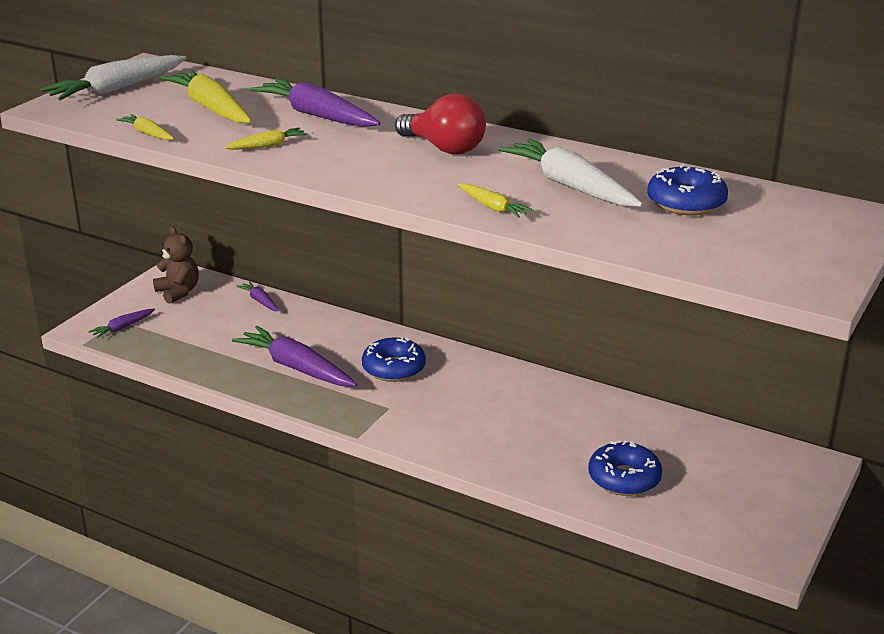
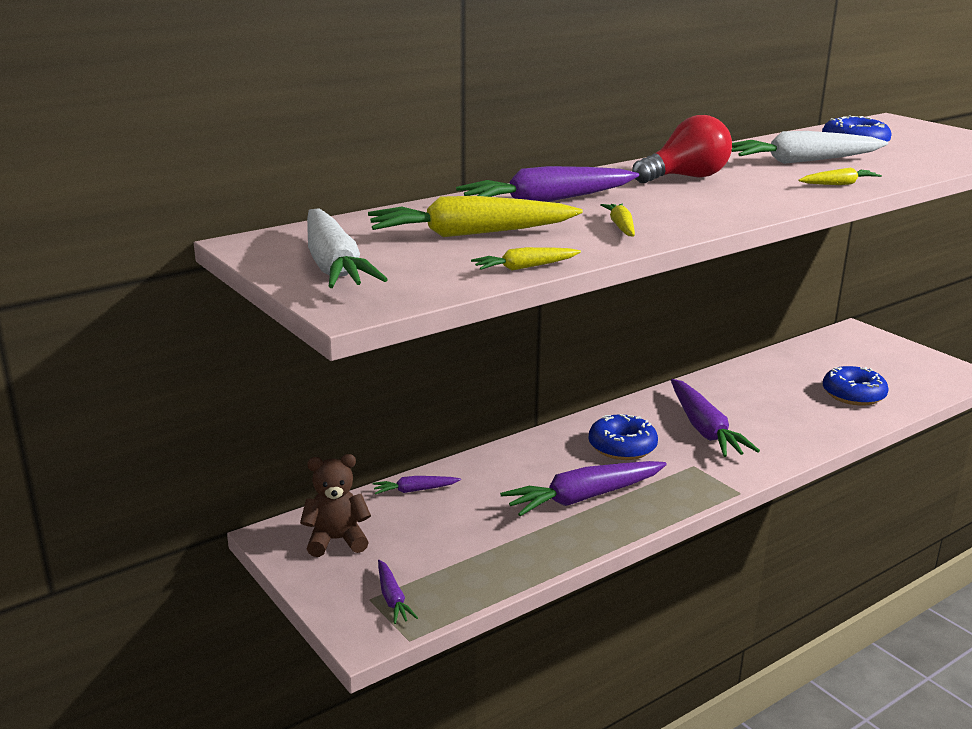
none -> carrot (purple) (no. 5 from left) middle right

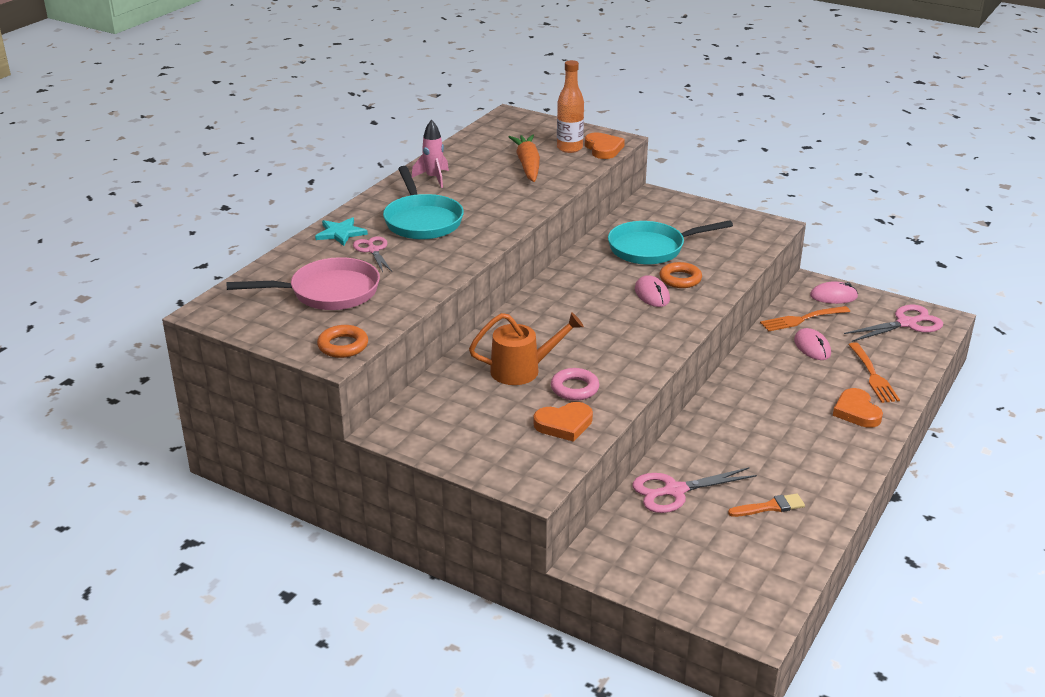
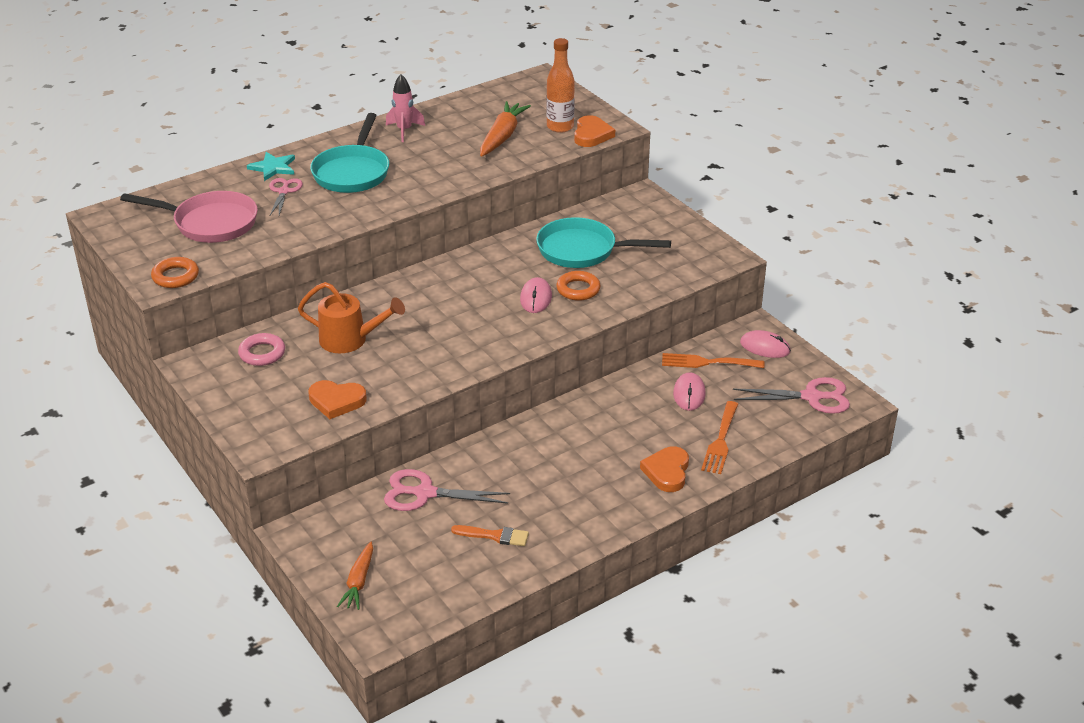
ring (pink) centre -> ring (pink) middle left, relocated
none -> carrot (orange) (no. 1 from left) bottom left

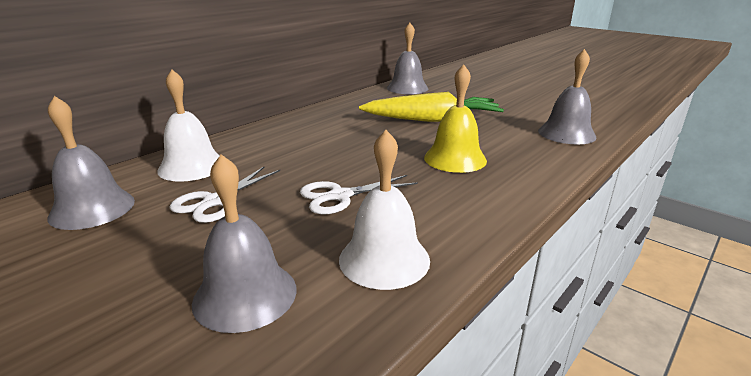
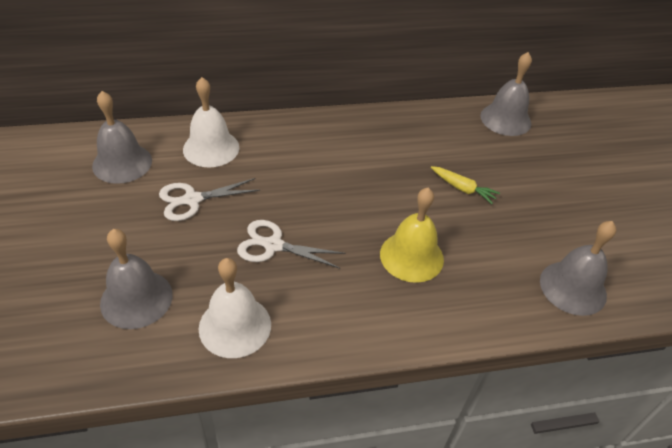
carrot (yellow) top centre -> carrot (yellow) middle right, x0.46

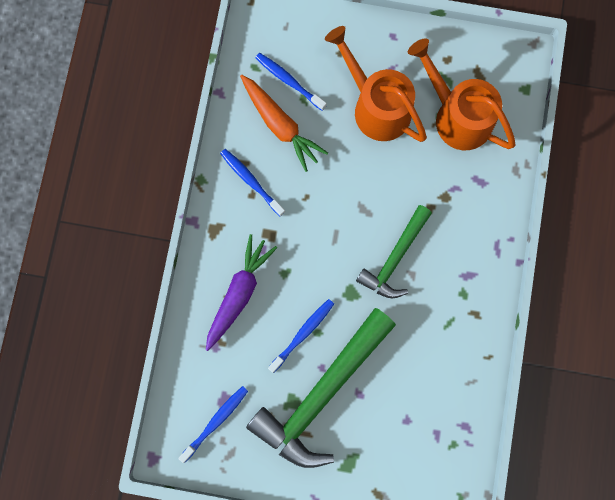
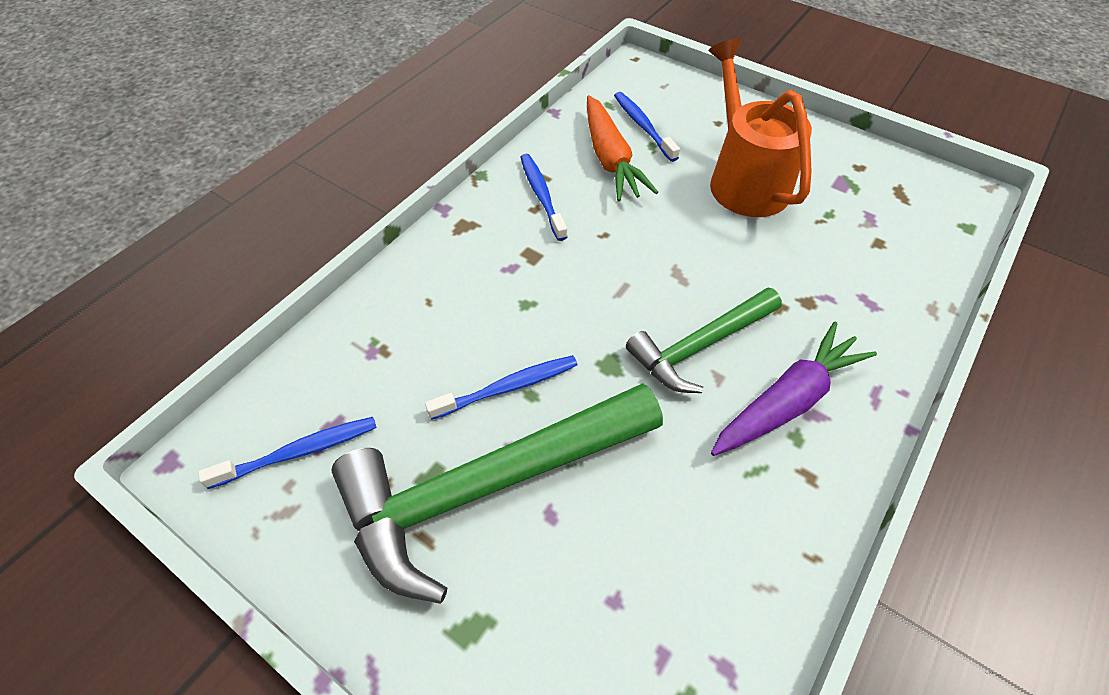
watering can (orange) (no. 2 from left) top right -> none
carrot (purple) centre -> carrot (purple) middle right, relocated

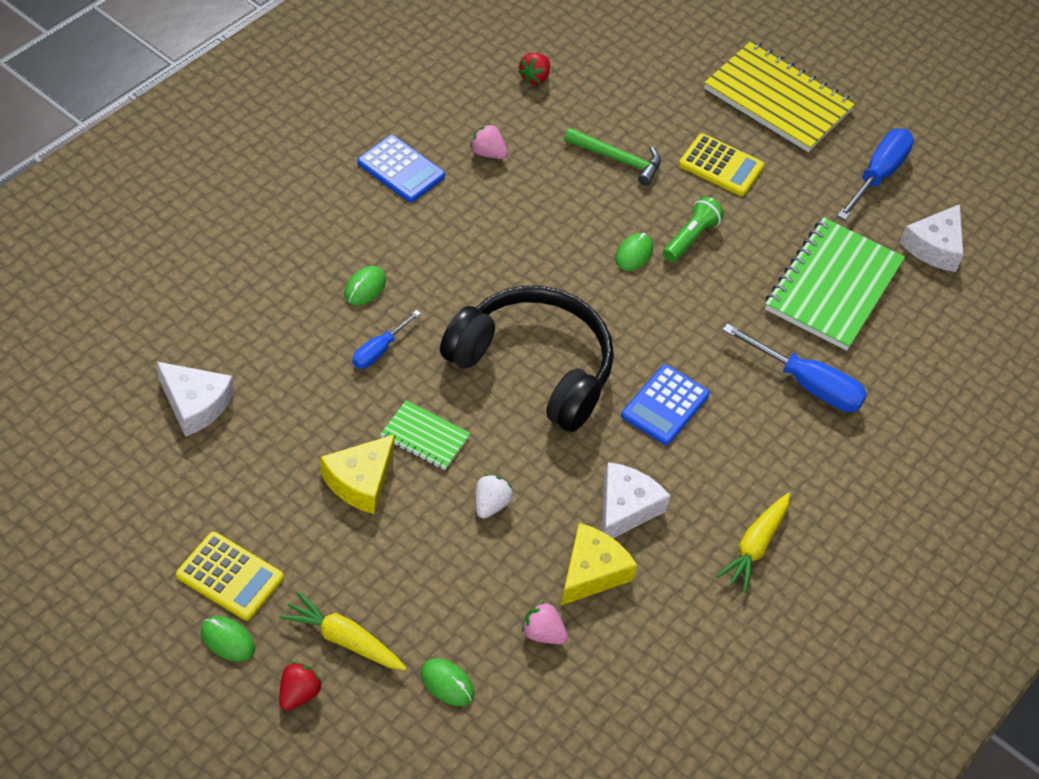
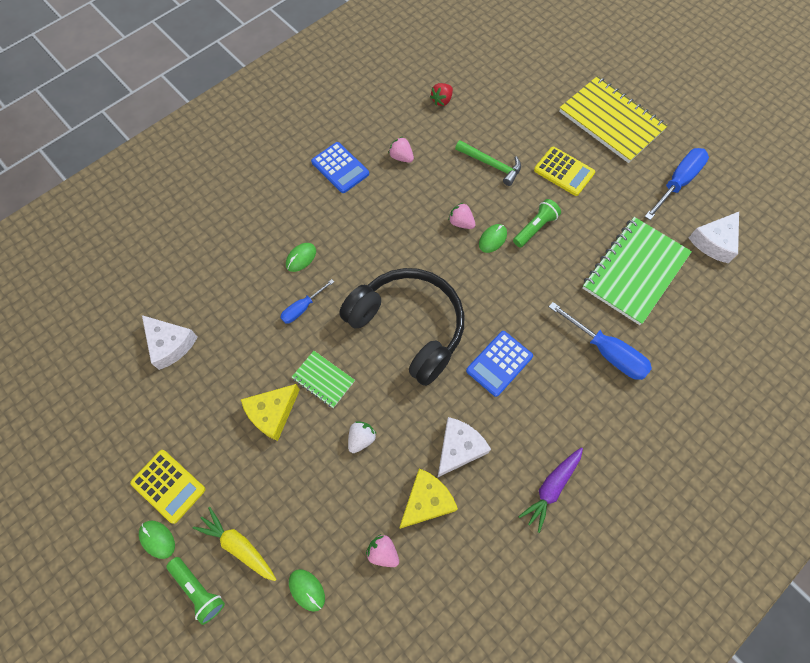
carrot (yellow) (no. 2 from left) bottom right -> carrot (purple) bottom right
strawberry (red) (no. 1 from left) bottom left -> flashlight (green) (no. 1 from left) bottom left
none -> strawberry (pink) (no. 3 from left) top centre

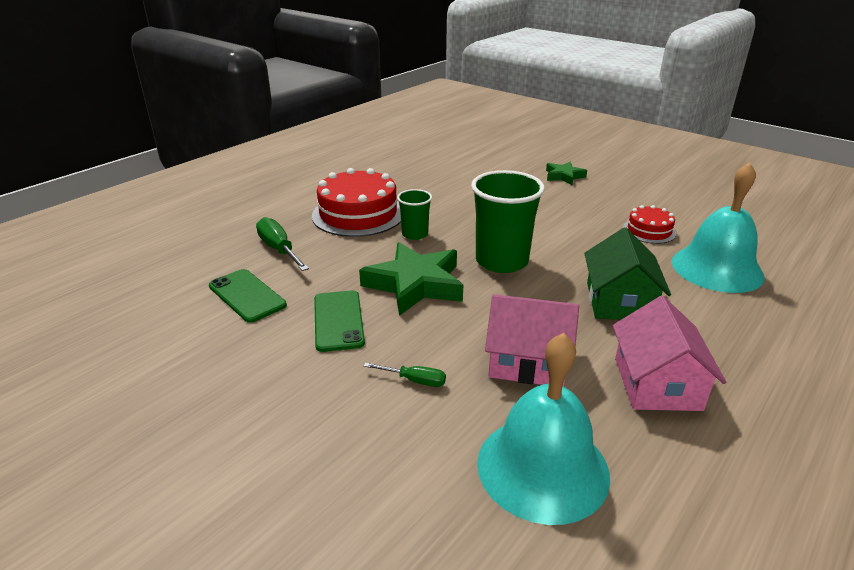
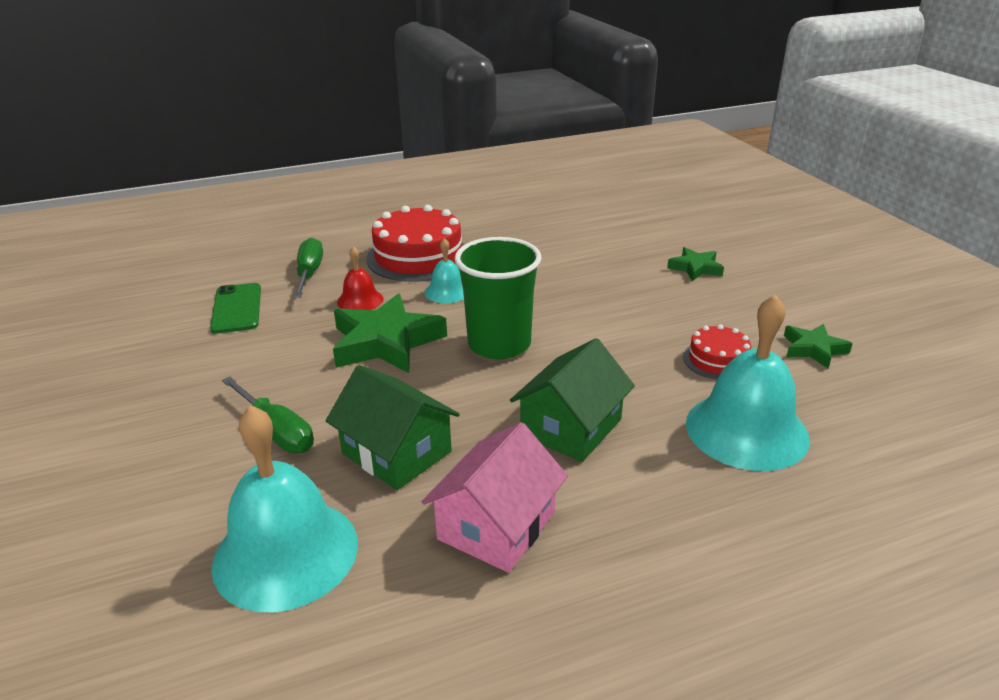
cup (green) (no. 1 from left) centre -> bell (turquoise) (no. 2 from left) centre
phone (green) (no. 2 from left) centre -> none
house (pink) (no. 1 from left) centre -> house (green) (no. 1 from left) centre
screwdriver (green) (no. 2 from left in the first image) centre -> screwdriver (green) (no. 1 from left) middle left, x1.72
none -> bell (red) centre
none -> star (green) (no. 3 from left) middle right

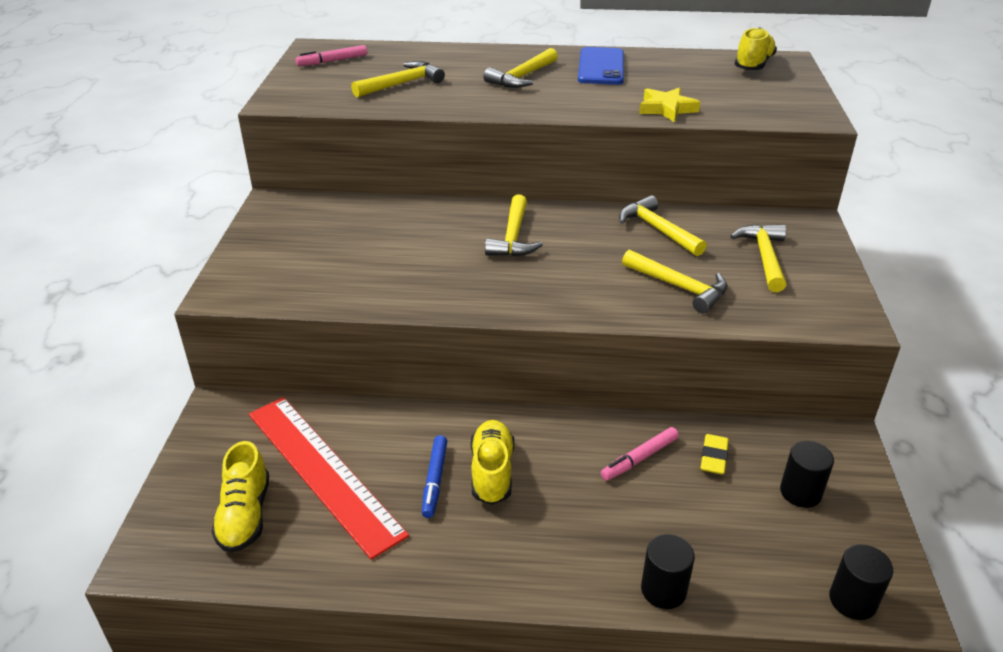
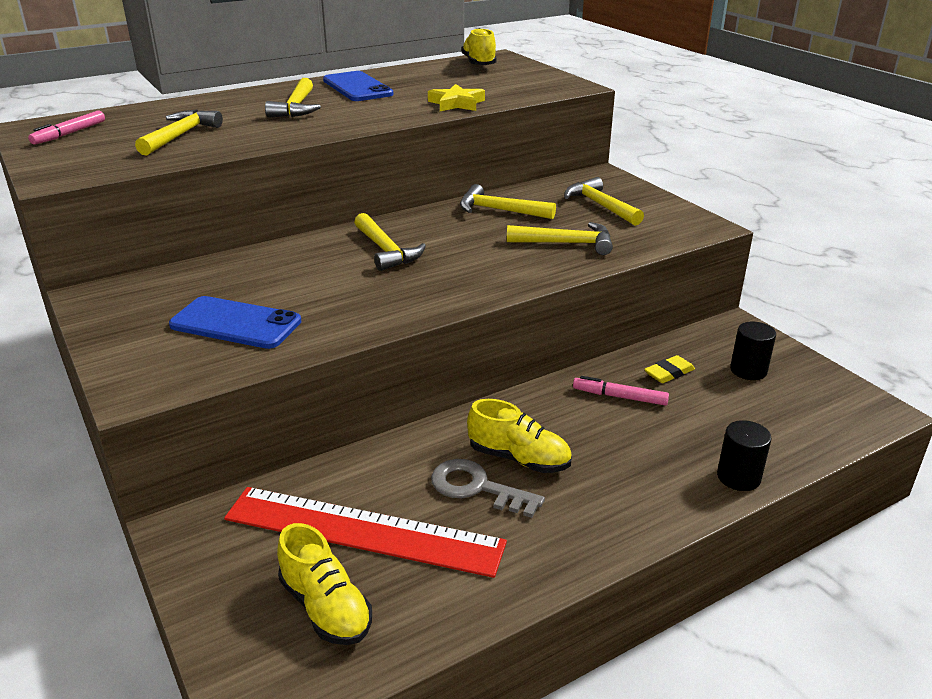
shoe (yellow) (no. 2 from left in the first image) bottom centre -> shoe (yellow) (no. 3 from left) centre, 150 degrees clockwise
marker (pink) (no. 2 from left) bottom centre -> marker (pink) (no. 2 from left) centre, 90 degrees clockwise
eraser (yellow) bottom right -> eraser (yellow) middle right, 75 degrees clockwise
marker (blue) bottom centre -> key (grey) bottom centre
cylinder (black) (no. 3 from left) bottom right -> none
none -> phone (blue) (no. 1 from left) middle left

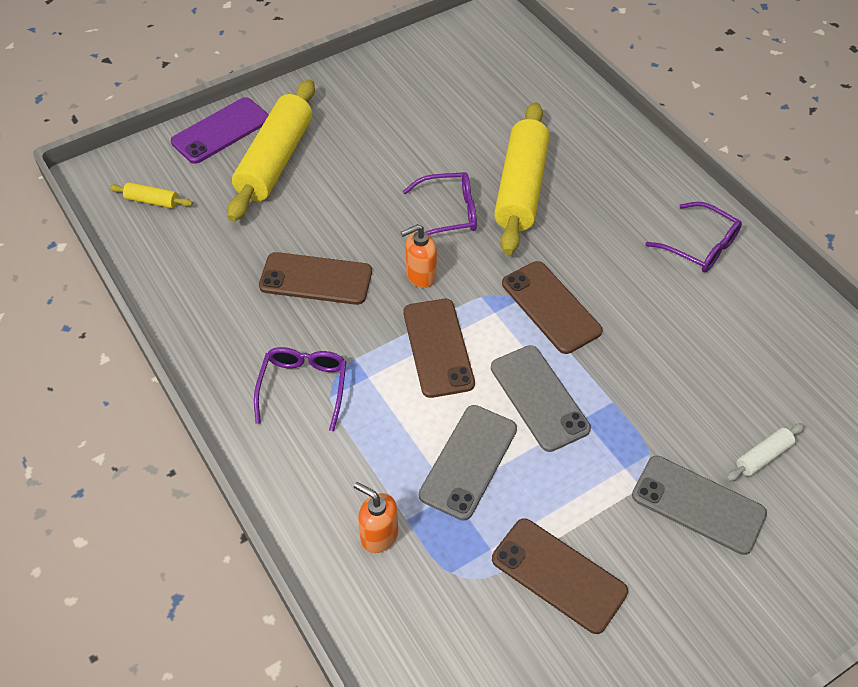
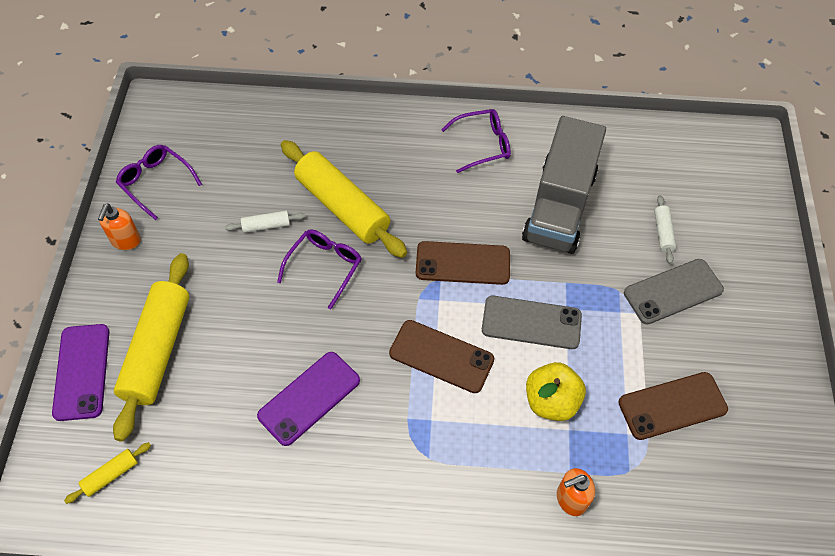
rolling pin (yellow) (no. 2 from left) top left -> rolling pin (yellow) (no. 2 from left) middle left, 45 degrees clockwise
soap dispenser (orange) (no. 2 from left in the first image) centre -> soap dispenser (orange) (no. 1 from left) middle left, relocated
phone (brown) (no. 1 from left) centre -> phone (purple) (no. 2 from left) bottom centre
glasses (purple) (no. 1 from left) centre -> glasses (purple) (no. 1 from left) top left, relocated
phone (grey) (no. 1 from left) bottom centre -> apple (yellow) bottom centre
none -> truck (grey) top right
none -> rolling pin (white) (no. 1 from left) middle left

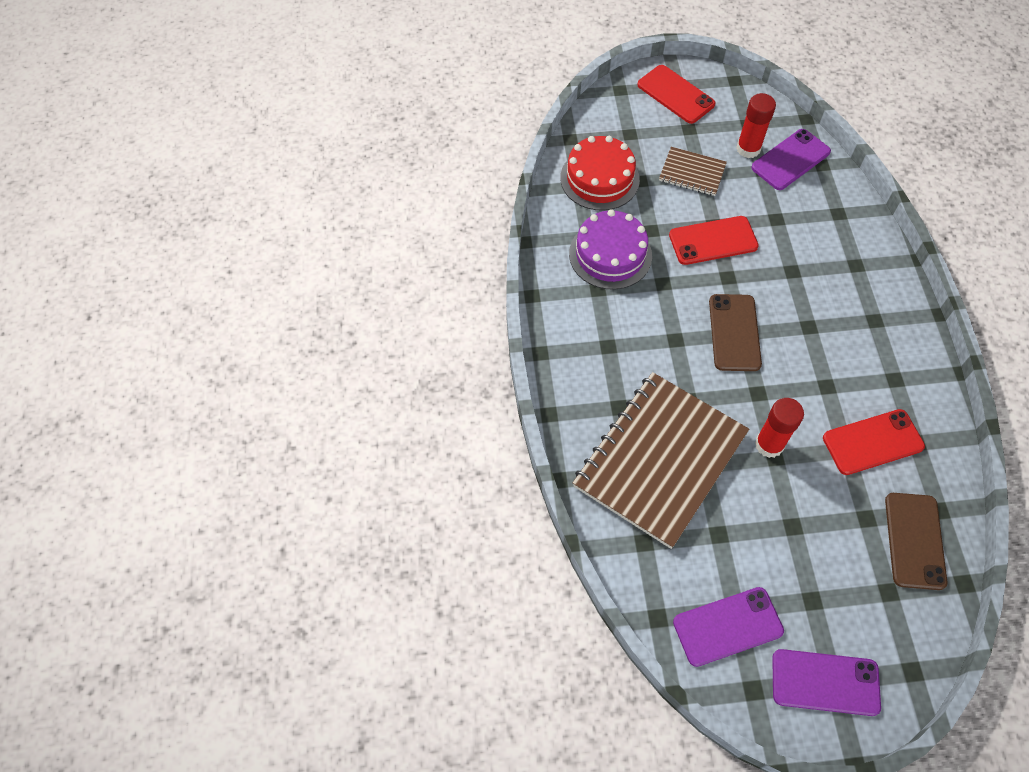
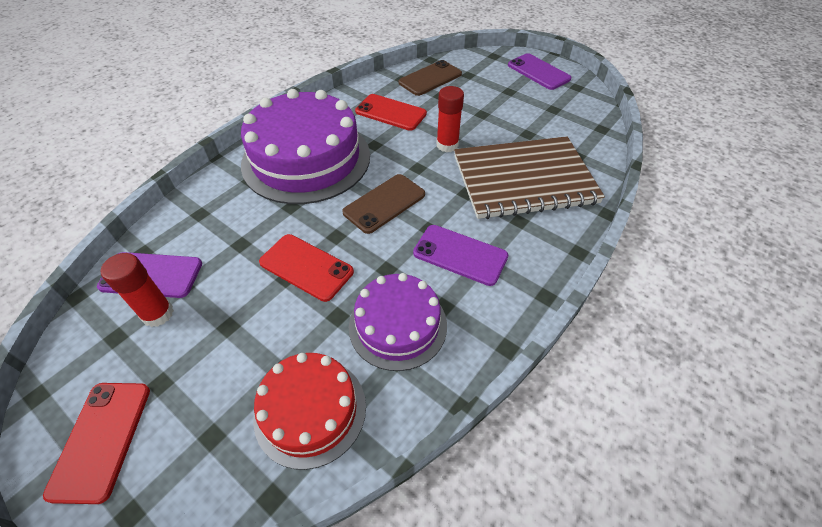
notebook (brown) (no. 2 from left) top right -> none
phone (purple) (no. 1 from left in the first image) bottom right -> phone (purple) (no. 2 from left) centre, relocated
none -> cake (purple) (no. 1 from left) top centre

